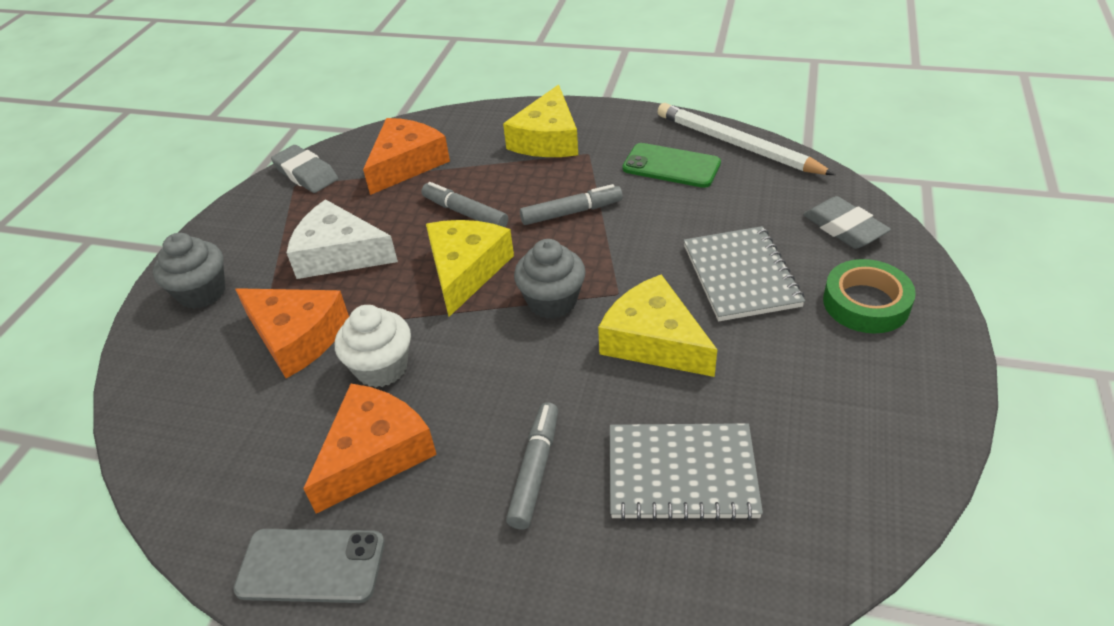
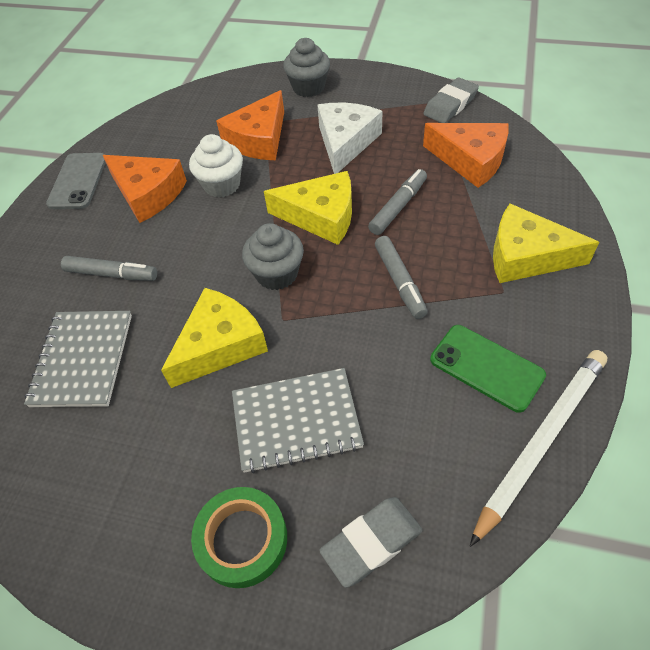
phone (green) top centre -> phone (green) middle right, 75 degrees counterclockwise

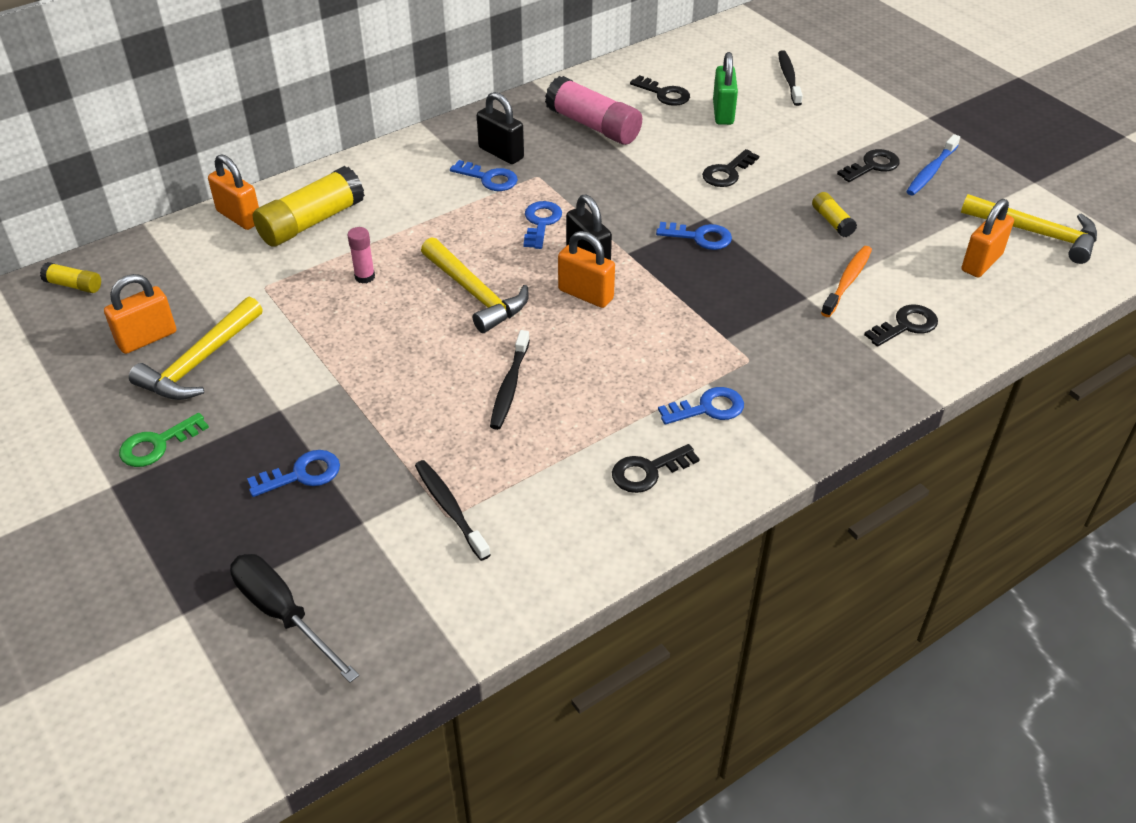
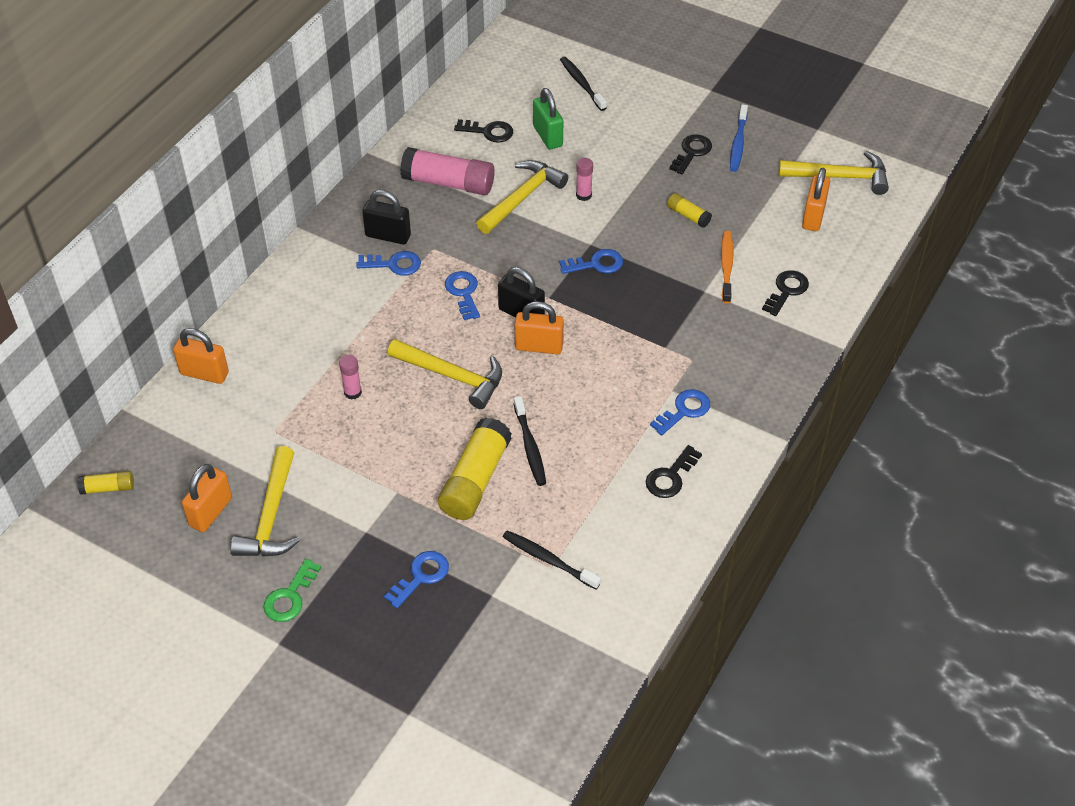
key (black) (no. 3 from left) top centre -> glue stick (pink) (no. 3 from left) top centre
glue stick (yellow) (no. 2 from left) top left -> glue stick (yellow) (no. 2 from left) centre, relocated
screwdriver (black) bottom left -> none
none -> hammer (yellow) (no. 3 from left) top centre

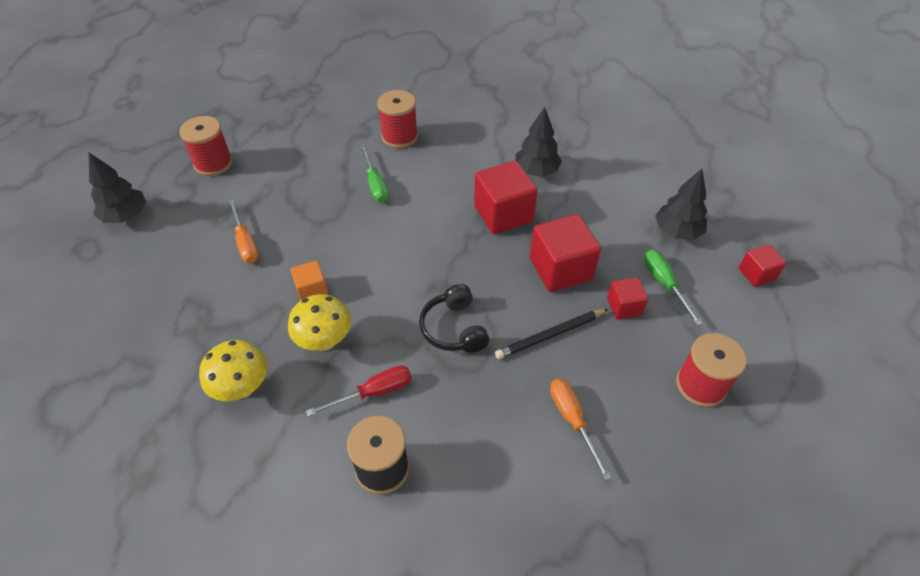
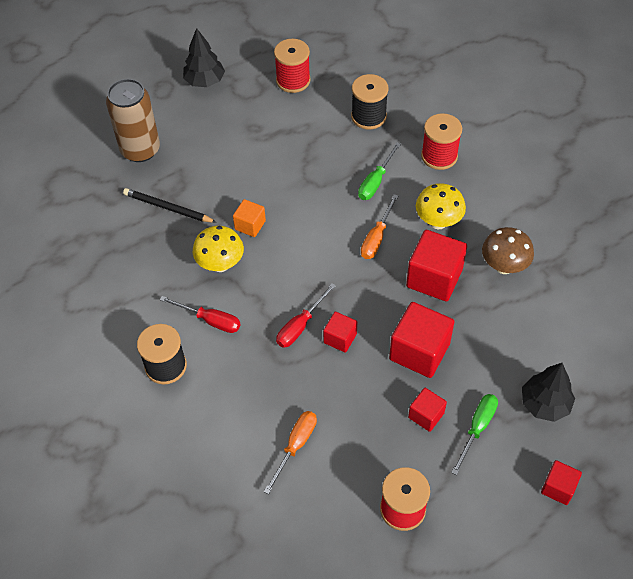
tree (black) (no. 2 from left) top centre -> mushroom (brown) middle right
screwdriver (orange) (no. 1 from left in the first image) middle left -> screwdriver (orange) (no. 2 from left) centre, relocated
headphones (black) centre -> screwdriver (red) (no. 2 from left) centre
pencil (black) centre -> pencil (black) middle left, relocated
mushroom (yellow) (no. 1 from left in the first image) middle left -> mushroom (yellow) (no. 2 from left) middle right, relocated
none -> spool (black) (no. 2 from left) top centre
none -> can (brown) top left
none -> cube (red) (no. 1 from left) centre

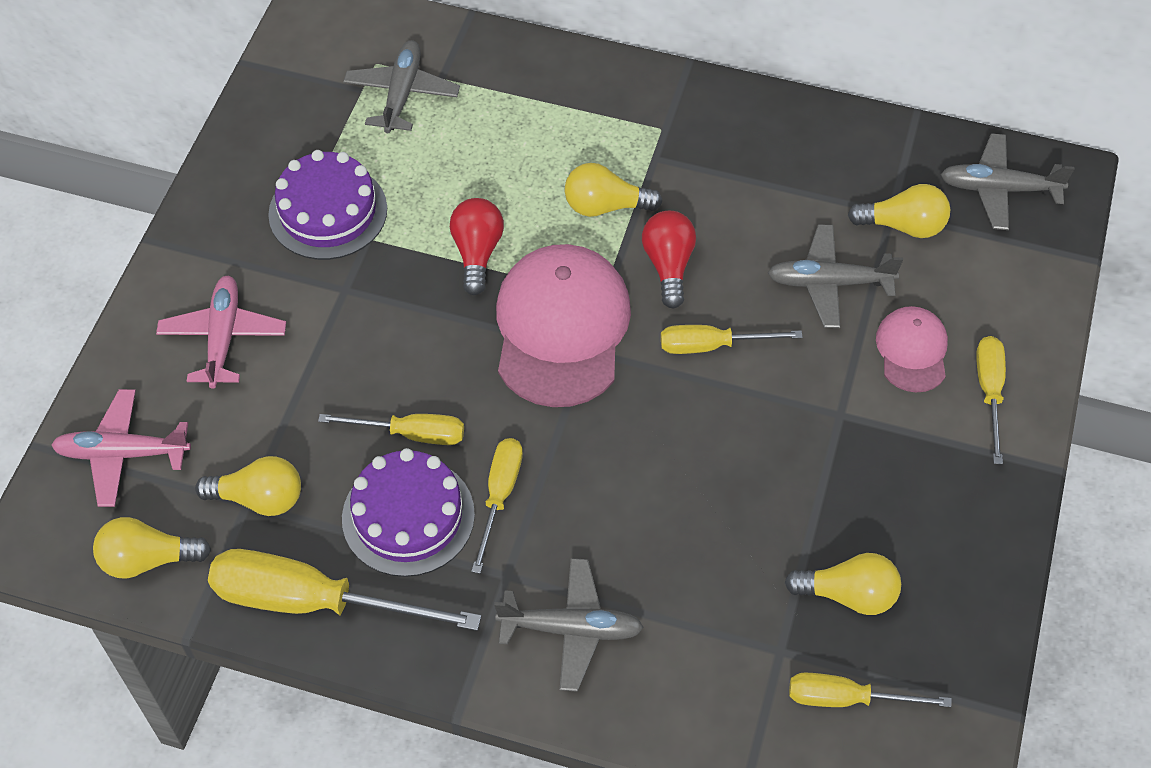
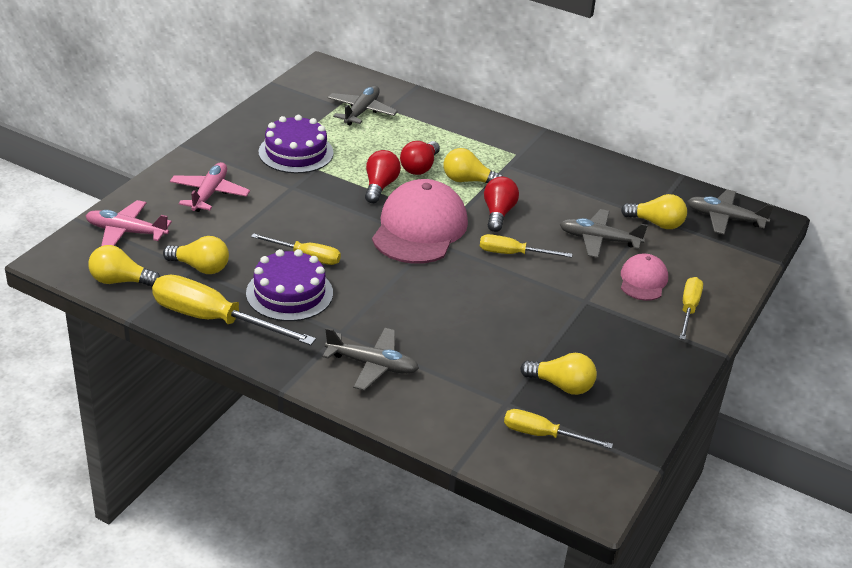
screwdriver (yellow) (no. 3 from left) centre -> none
none -> light bulb (red) (no. 2 from left) top centre

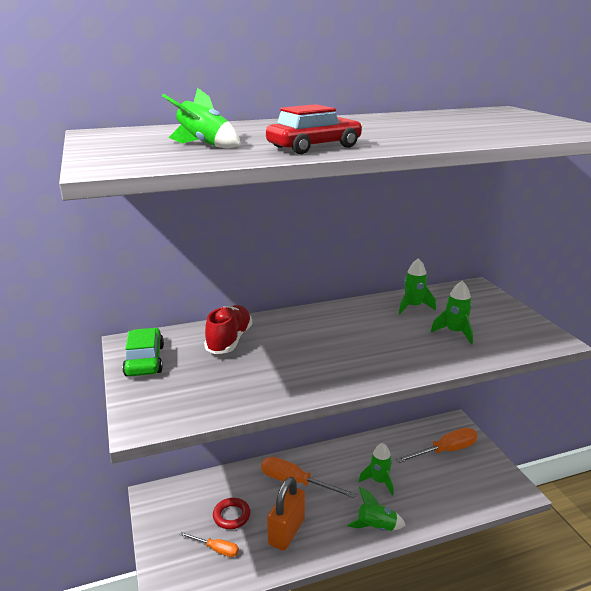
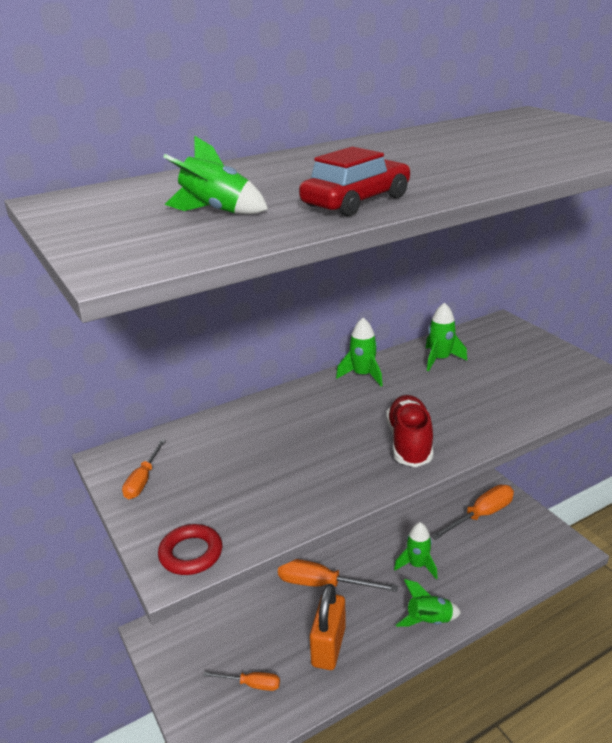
rocket (green) (no. 5 from left in the first image) middle right -> rocket (green) (no. 2 from left) centre, relocated
shoe (red) centre -> shoe (red) middle right, relocated
car (green) middle left -> screwdriver (orange) (no. 1 from left) middle left
ring (red) bottom centre -> ring (red) bottom left, relocated

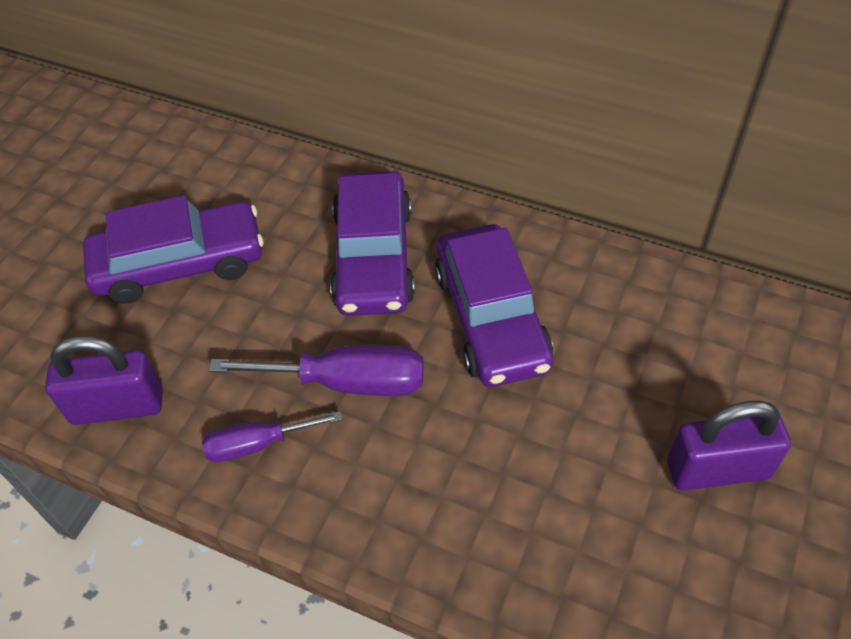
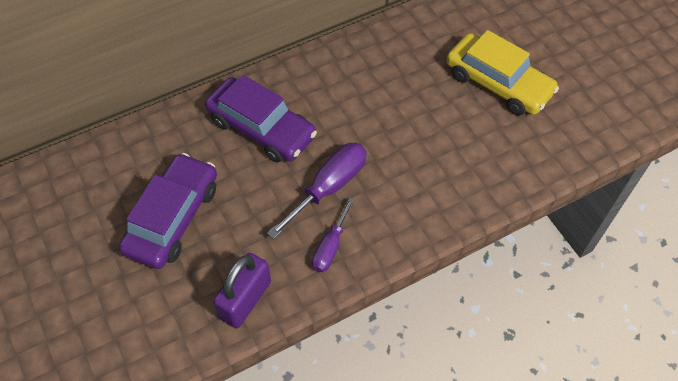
car (purple) (no. 3 from left) centre -> none
padlock (purple) (no. 2 from left) bottom right -> car (yellow) top right

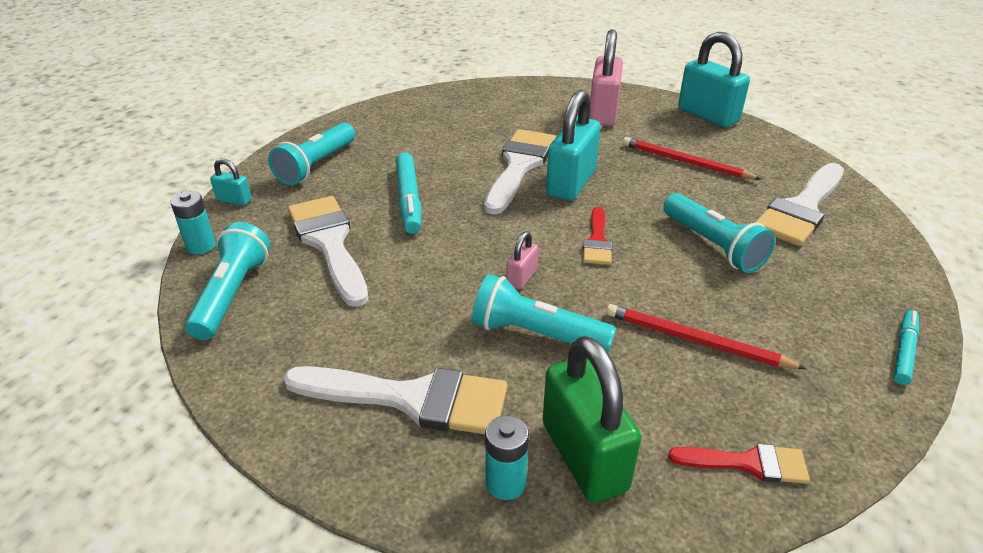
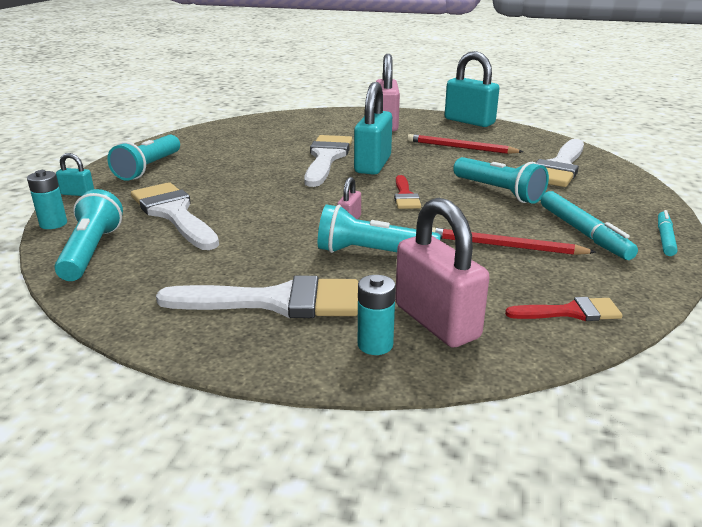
marker (turquoise) (no. 1 from left) centre -> marker (turquoise) (no. 1 from left) middle right, relocated
padlock (green) bottom centre -> padlock (pink) (no. 3 from left) centre

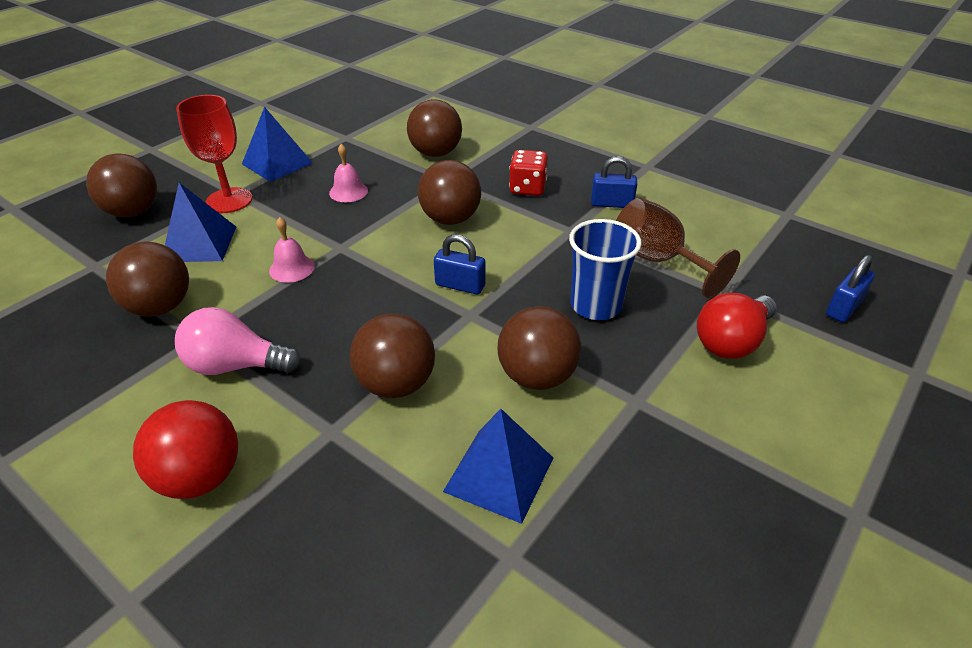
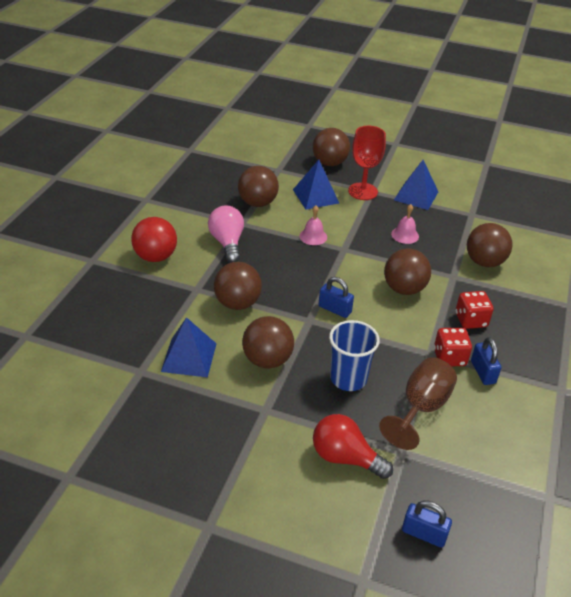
padlock (blue) (no. 1 from left) centre, 60 degrees counterclockwise
none -> dice (red) (no. 1 from left) middle right

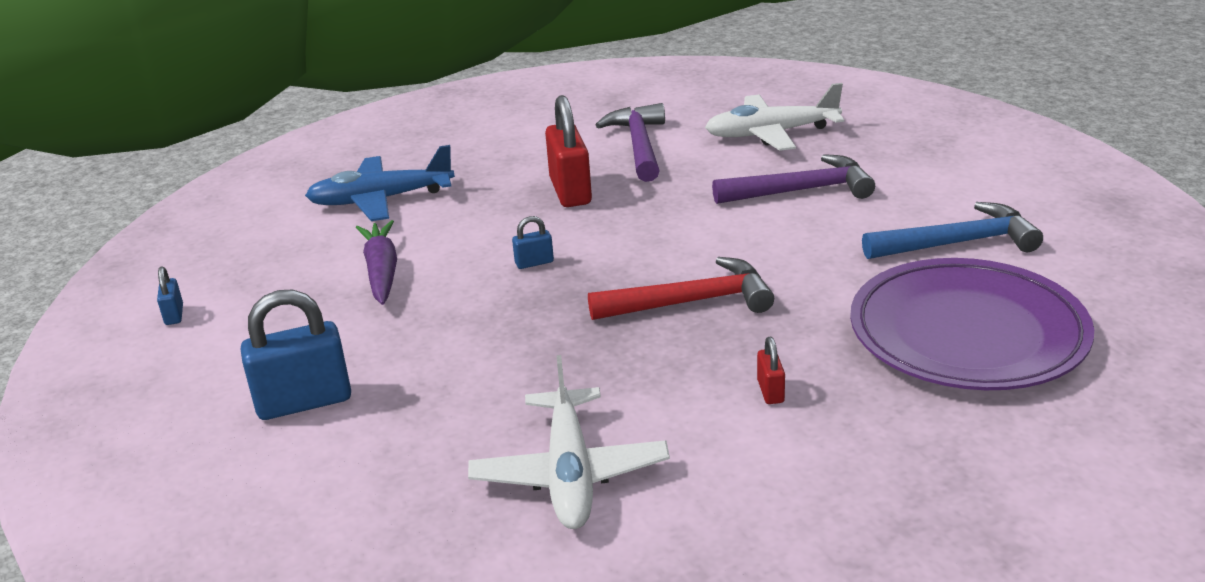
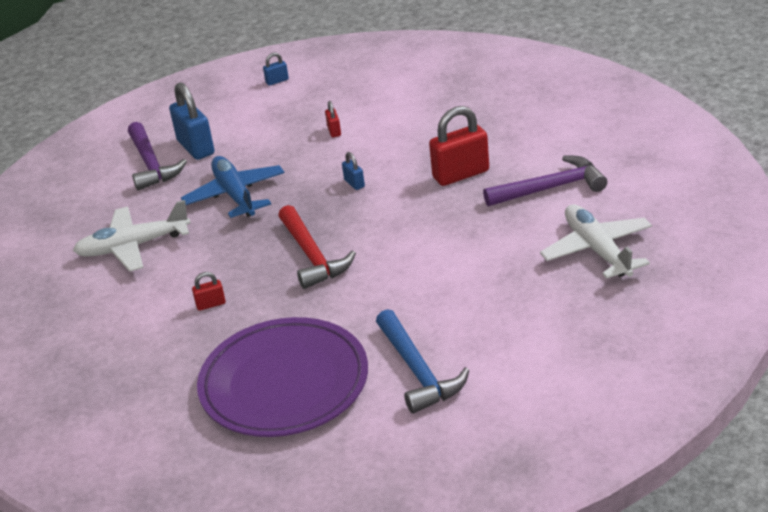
plane (blue) top left -> plane (blue) middle left, relocated
hammer (purple) (no. 2 from left in the first image) top centre -> hammer (purple) (no. 1 from left) top left, relocated
carrot (purple) middle left -> padlock (red) (no. 2 from left) top centre

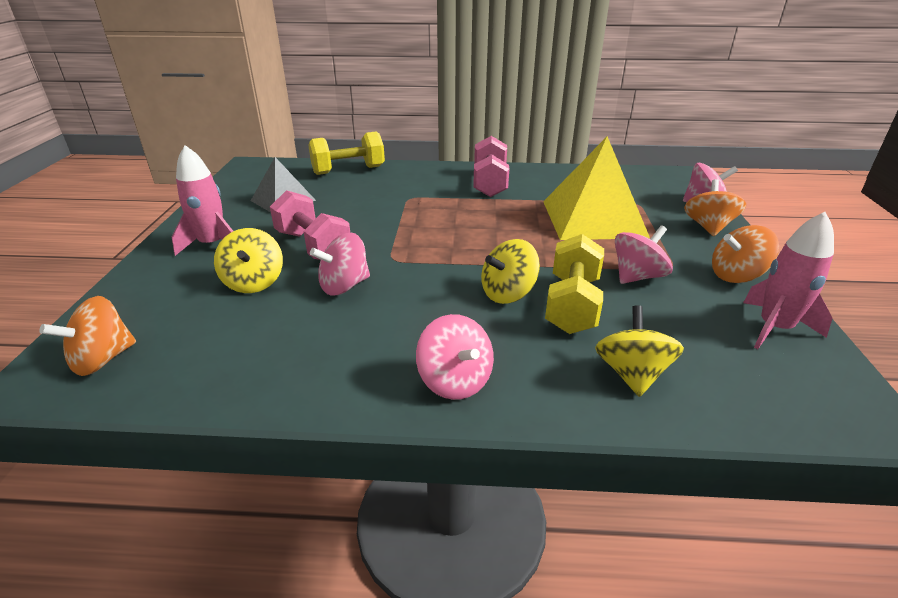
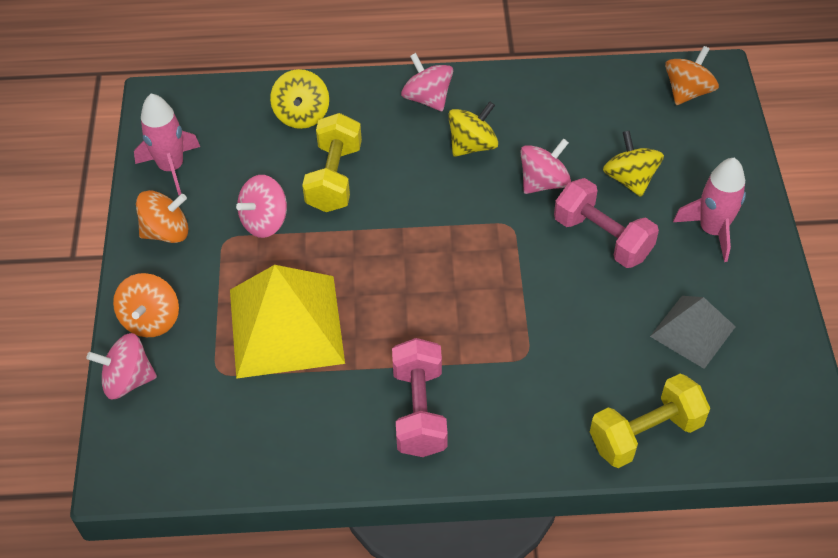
spinning top (yellow) (no. 2 from left) centre -> spinning top (yellow) (no. 2 from left) top centre, relocated

